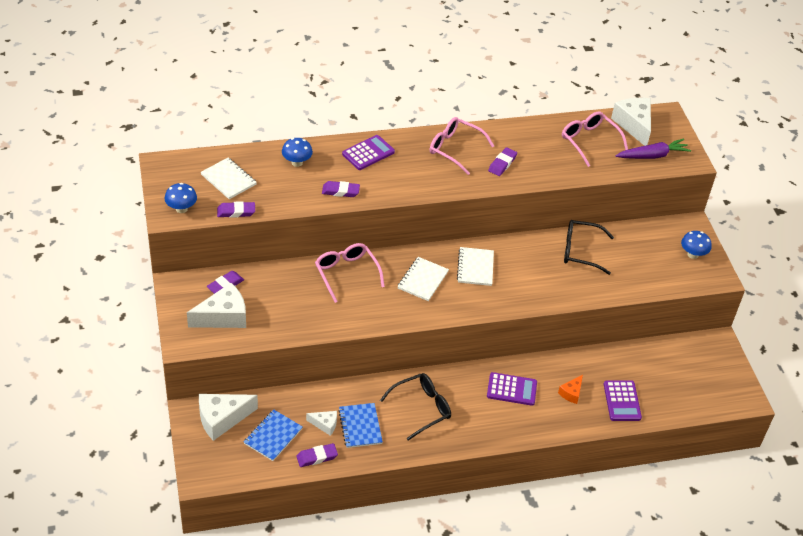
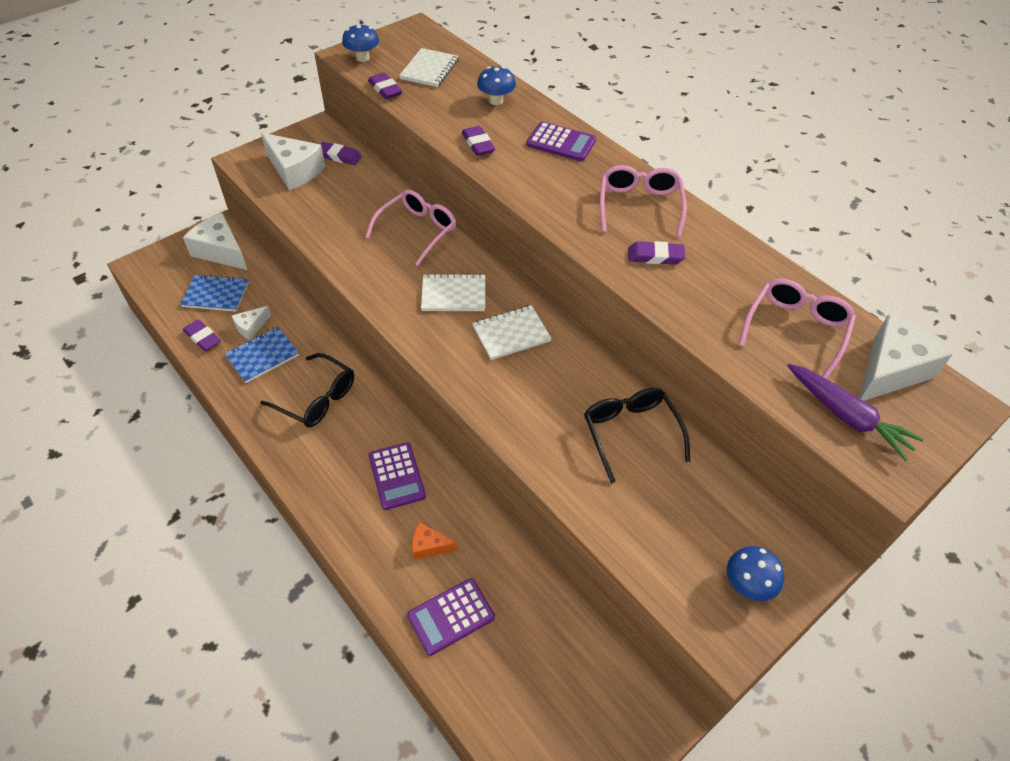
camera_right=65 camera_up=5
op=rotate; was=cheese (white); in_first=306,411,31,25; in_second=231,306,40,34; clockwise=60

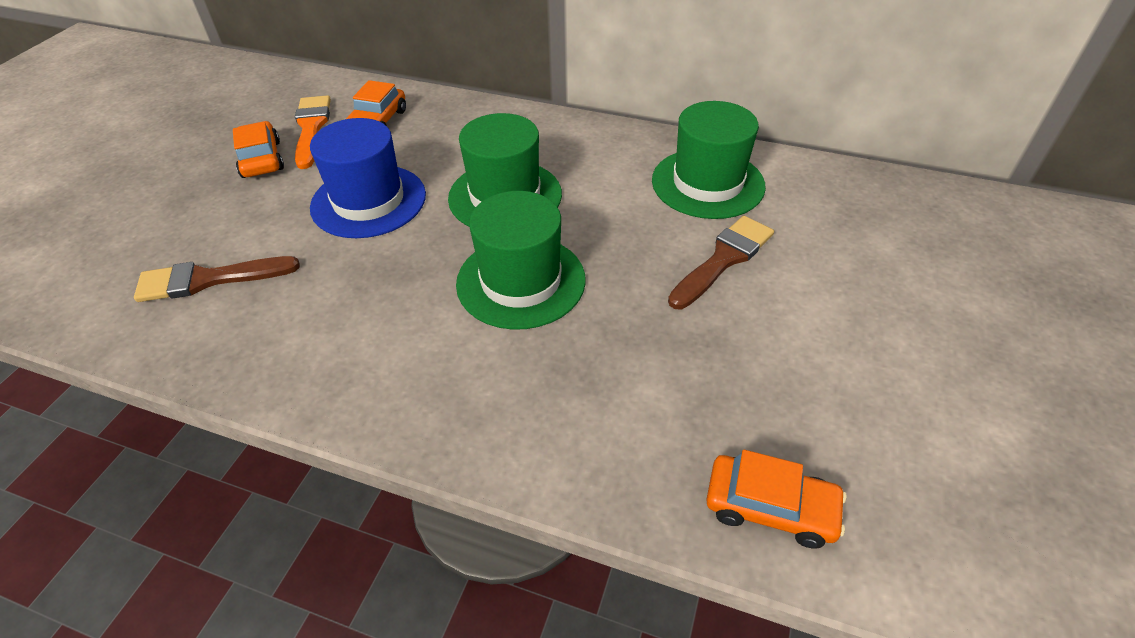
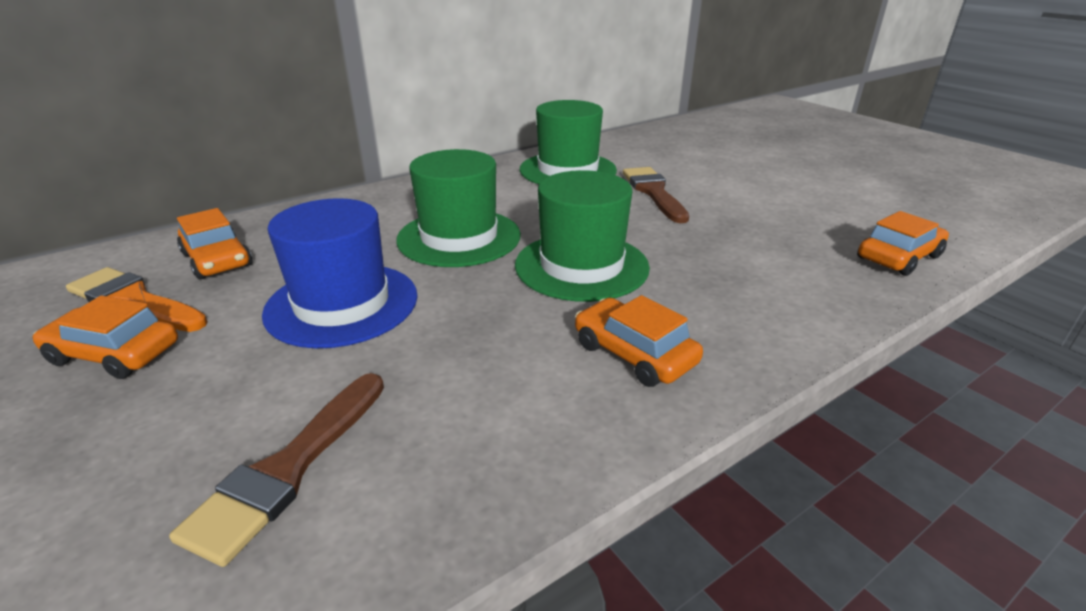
camera_right=-55 camera_up=-15
op=insert; now=car (orange); in_second=575,295,128,92

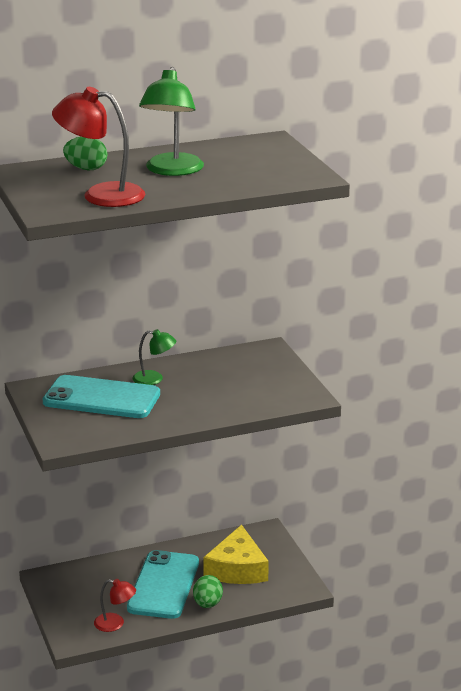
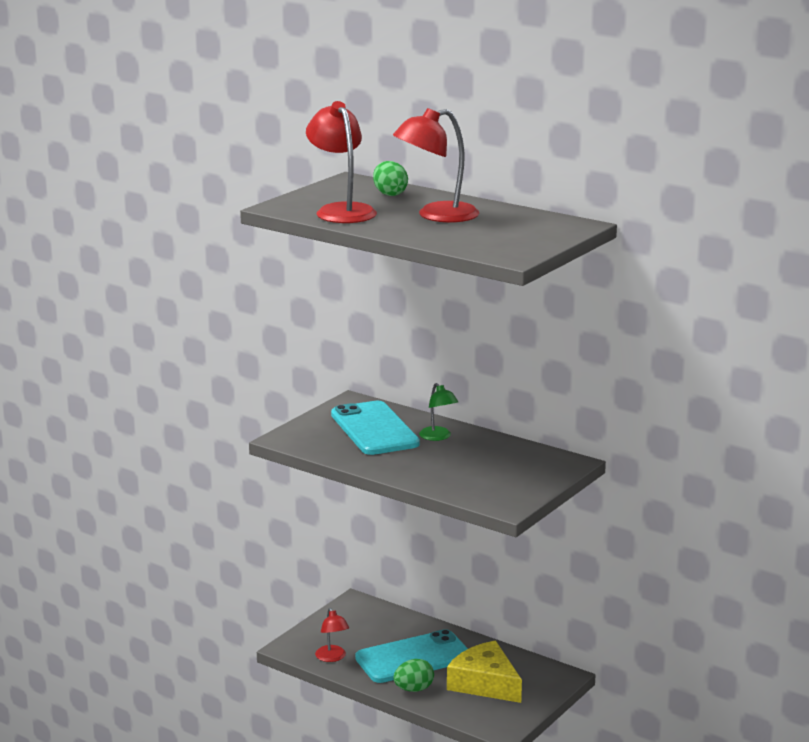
camera_right=55 camera_up=-5
op=recolor; was=lamp (green); now=lamp (red); in_first=139,67,65,109; in_second=393,108,86,115
op=rotate; was=cheese (yellow); in_first=203,525,66,59; in_second=447,641,75,62; clockwise=75

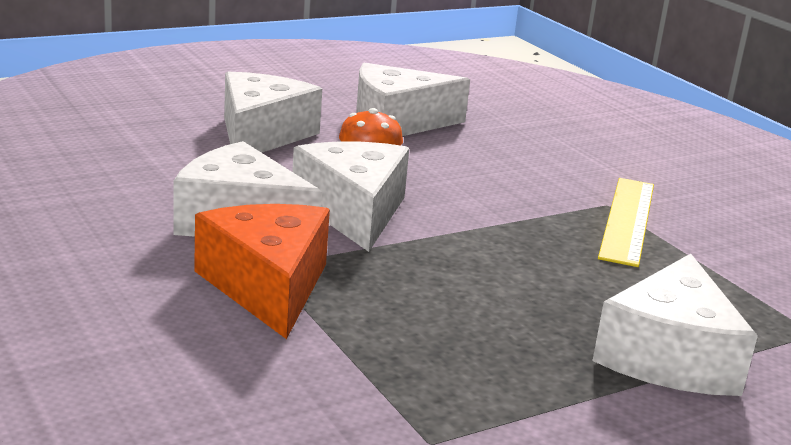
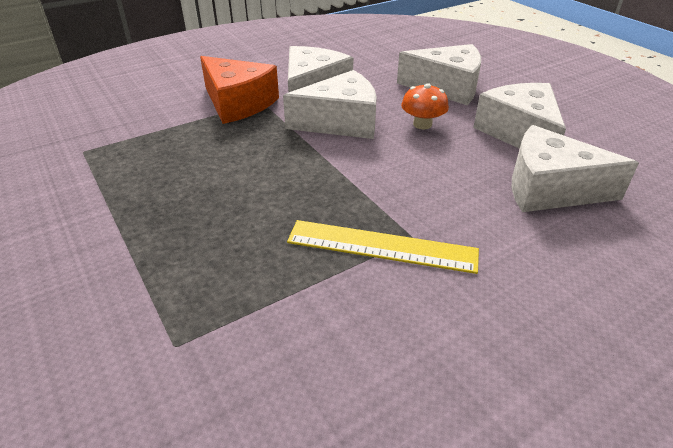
camera_right=90 camera_up=15
op=move; was=cheese (white); in_first=592,254,166,142; in_second=512,125,127,87
op=rotate; was=cheese (orange); in_first=194,204,136,135; in_second=200,56,79,68; clockwise=60

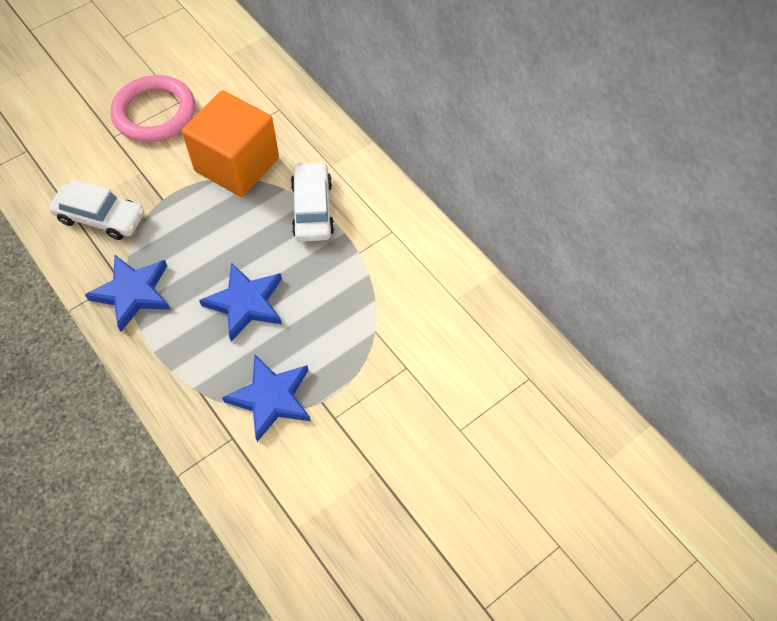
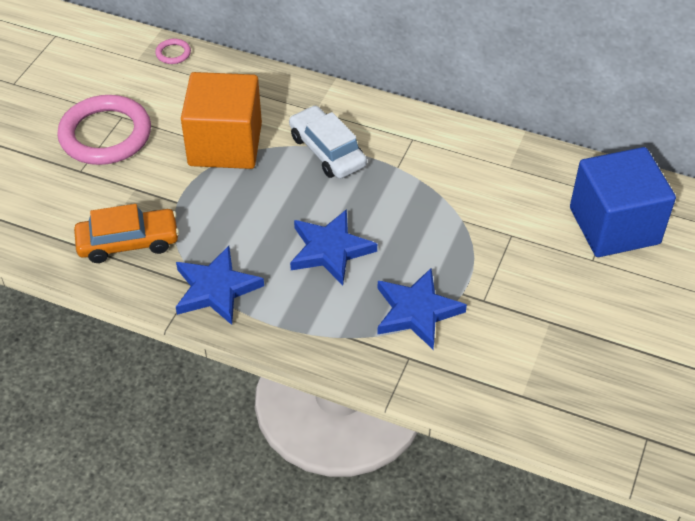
camera_right=-30 camera_up=-10
op=insert; now=ring (pink); in_second=155,39,36,25
op=insert; now=cube (blue); in_second=570,147,106,110
op=recolor; was=car (white); now=car (orange); in_first=49,179,95,61; in_second=74,204,105,59

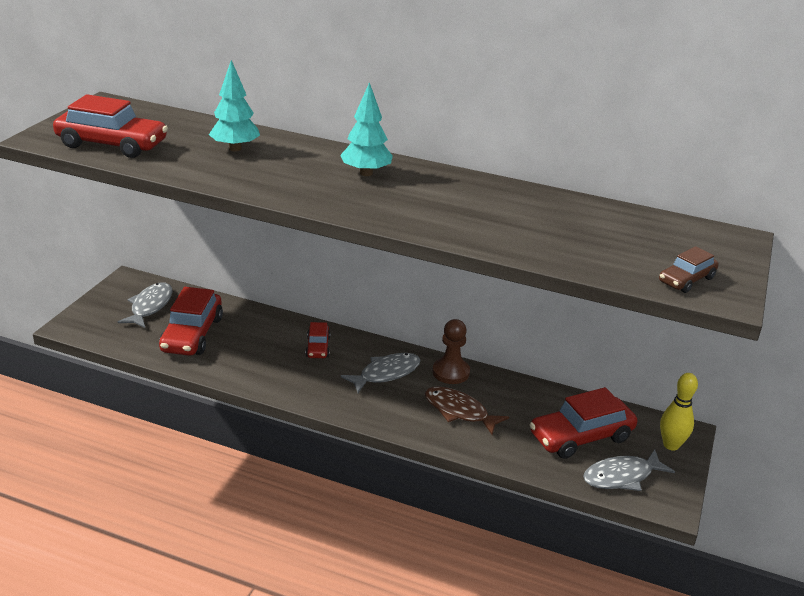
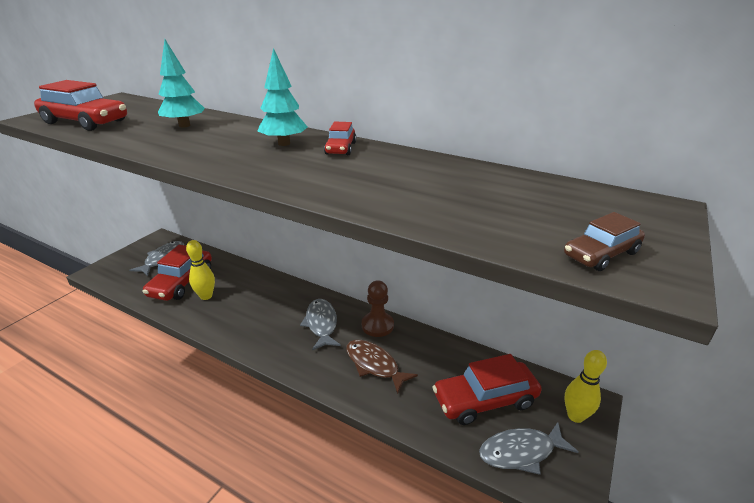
camera_right=10 camera_up=0
op=insert; now=bowling pin (yellow); in_second=186,240,29,60
op=move; was=car (red); in_first=306,322,24,36; in_second=324,122,32,33
op=rotate; was=fish (grey); in_first=341,353,79,40; in_second=300,299,41,51; clockwise=-75

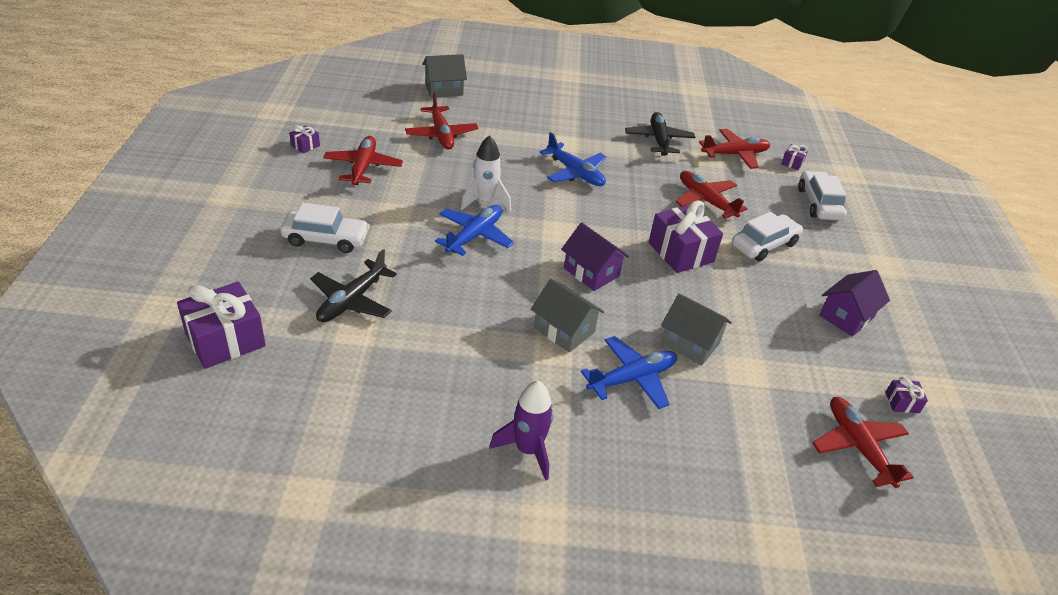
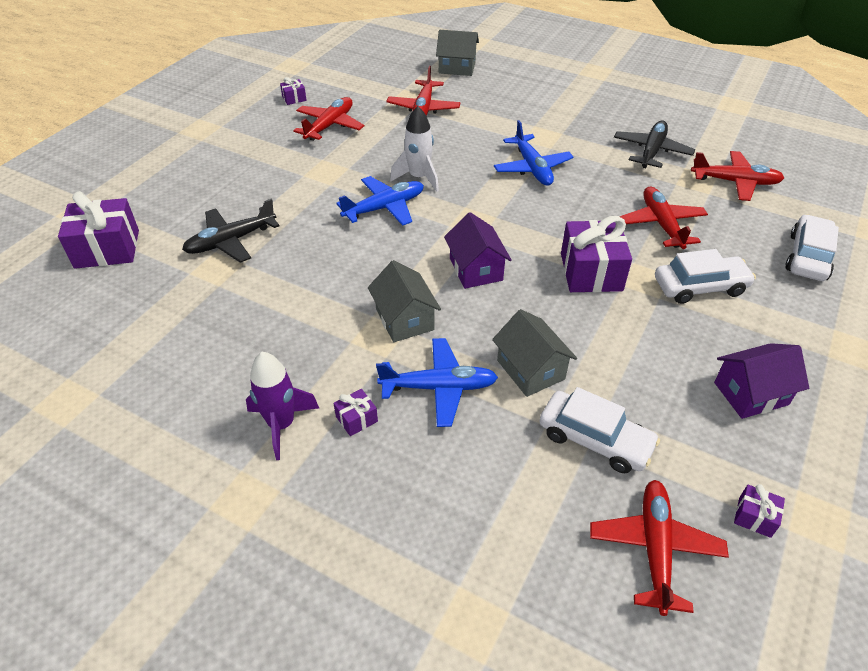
camera_right=30 camera_up=5
op=move; was=car (white); in_first=280,203,90,50; in_second=539,387,121,86
op=move; was=gift (purple); in_first=781,144,27,26; in_second=334,389,44,47

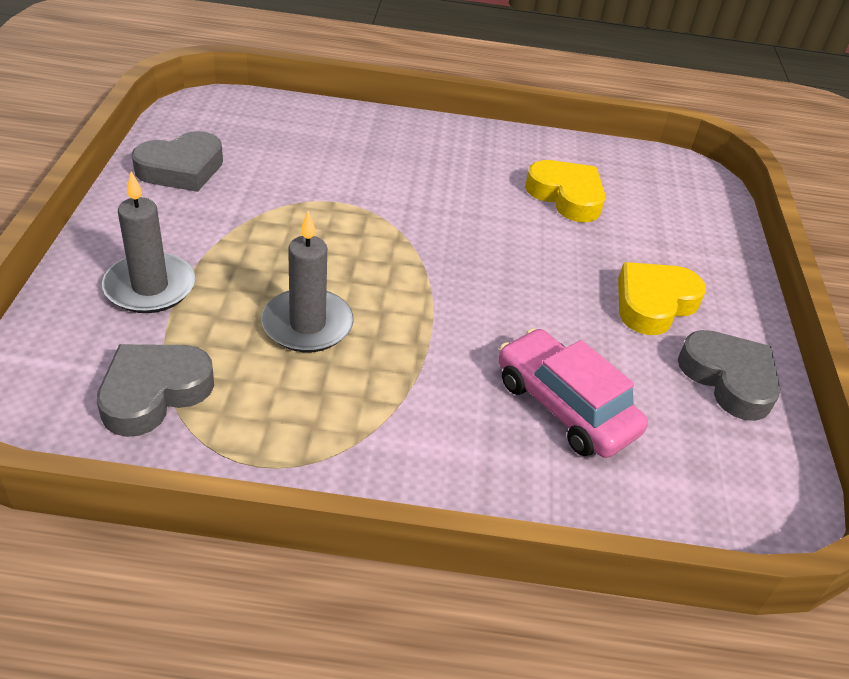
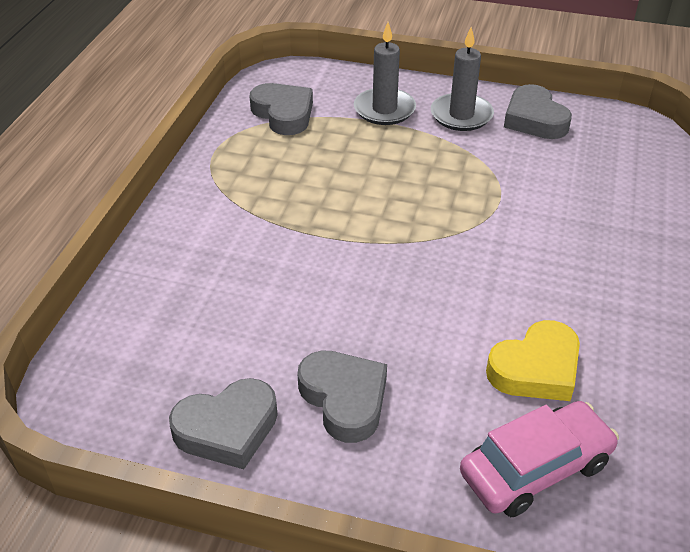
camera_right=105 camera_up=0
op=move; was=candle (grey); in_first=261,211,93,141; in_second=431,27,63,104
op=move; was=car (pink); in_first=498,328,150,130; in_second=460,401,159,116
op=recolor; was=heart (yellow); now=heart (grey); in_first=618,262,88,73; in_second=297,350,90,93

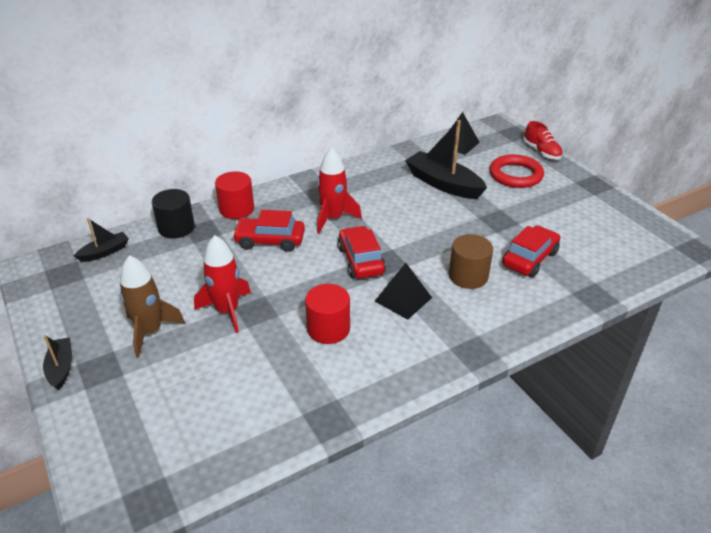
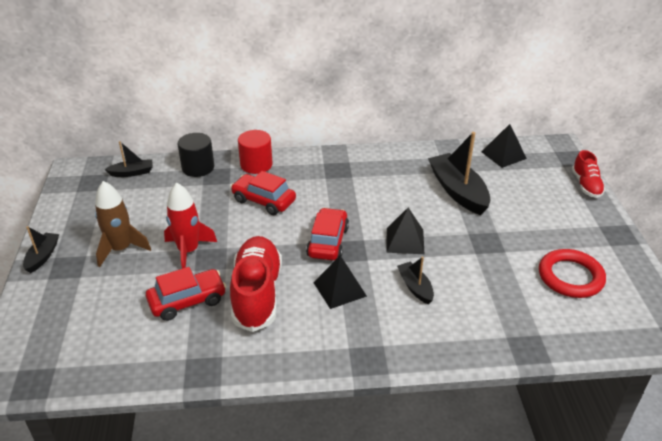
camera_right=25 camera_up=0
op=delete; was=rocket (red); in_first=317,148,45,85
op=insert; now=pyramid (black); in_second=386,208,38,46
op=move; was=ring (red); in_first=489,154,55,34; in_second=539,249,67,49
op=move; was=car (red); in_first=502,225,58,52; in_second=146,267,80,54
op=replace; was=cylinder (red); now=shoe (red); in_first=305,284,45,60; in_second=230,236,52,96
op=replace; was=cylinder (brown); now=boat (black); in_first=449,234,44,55; in_second=397,257,37,47

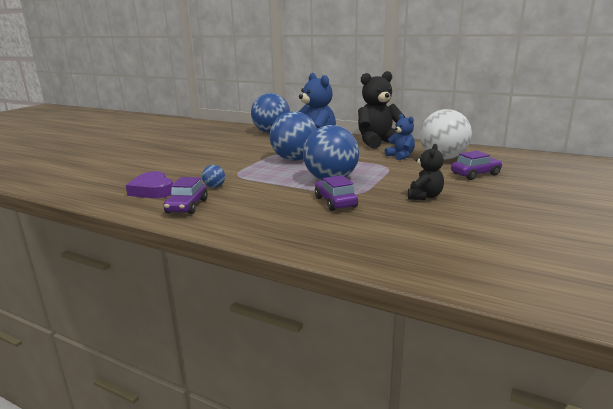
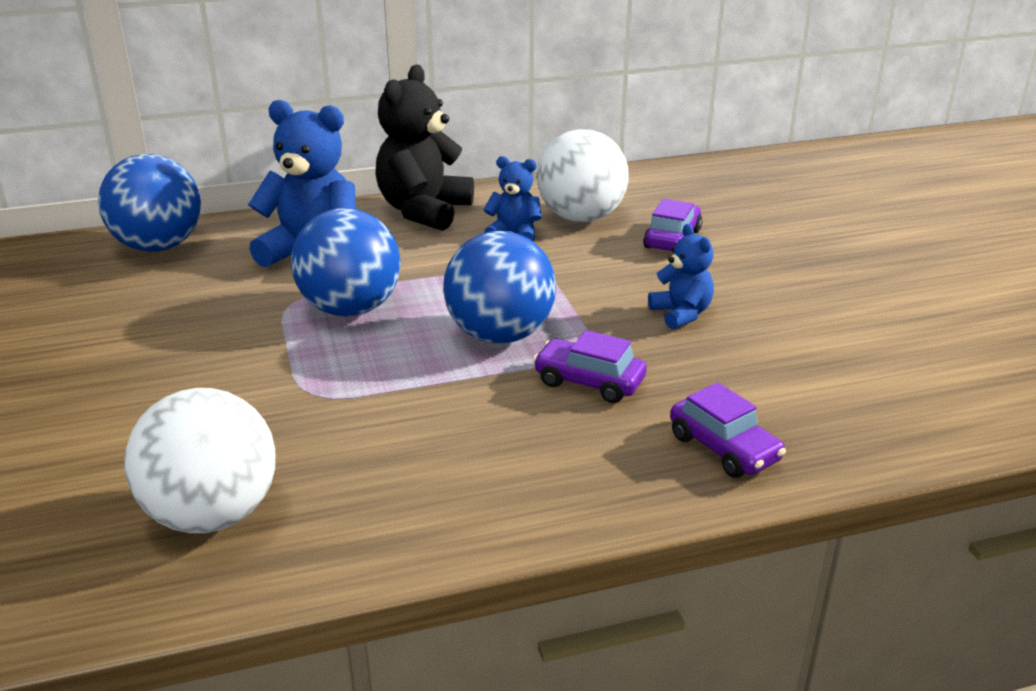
camera_right=-45 camera_up=10
op=delete; was=ball (blue); in_first=202,165,23,23
op=move; was=car (purple); in_first=163,177,45,37; in_second=670,382,116,96
op=replace; was=heart (purple); now=ball (white); in_first=126,171,47,27; in_second=124,388,151,145
op=recolor; was=teddy bear (black); now=teddy bear (blue); in_first=408,144,36,56; in_second=648,224,66,106

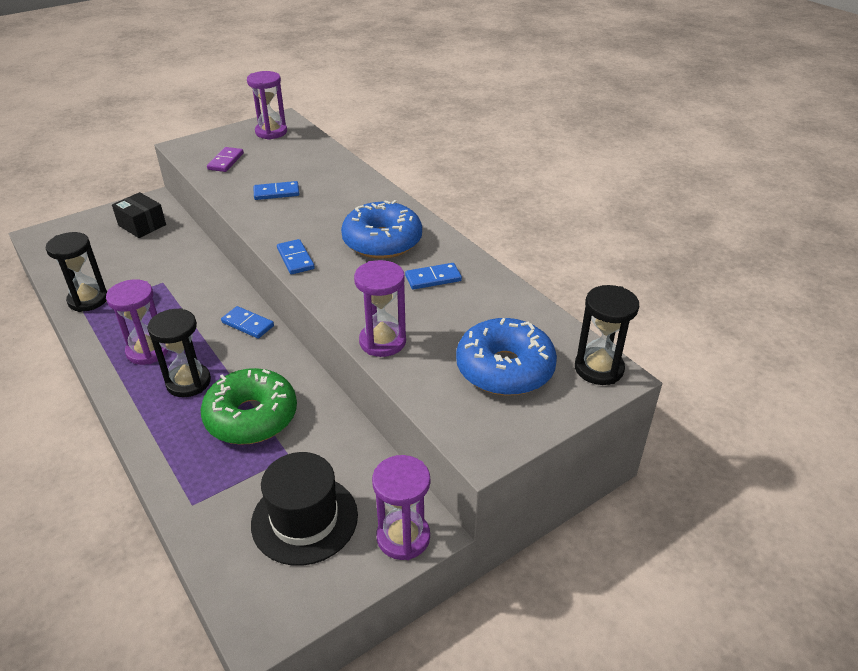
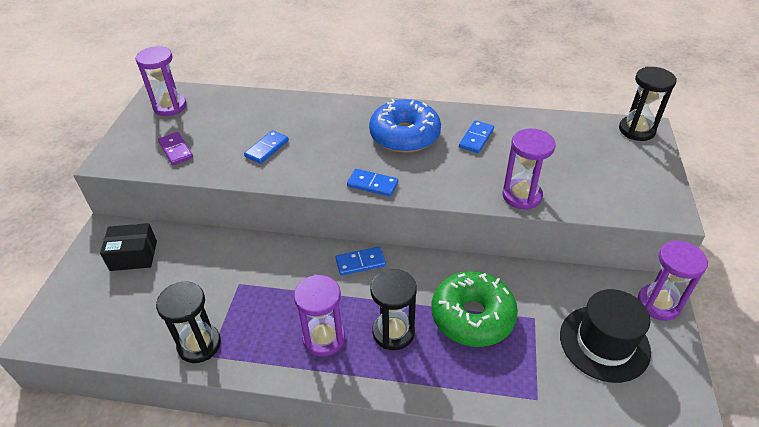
camera_right=-45 camera_up=5
op=delete; was=donut (blue); in_first=456,318,101,77

